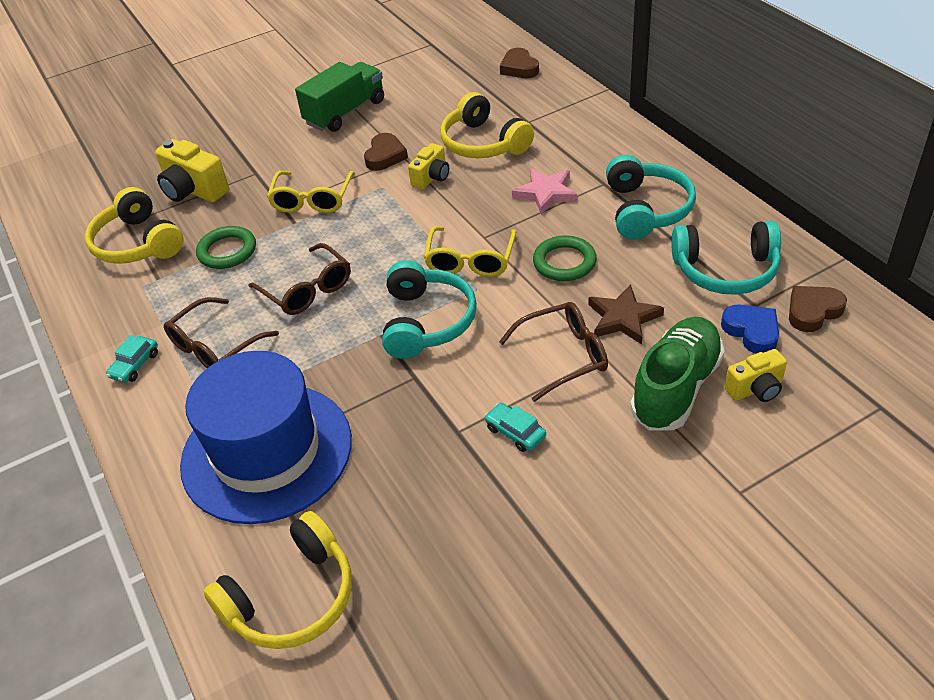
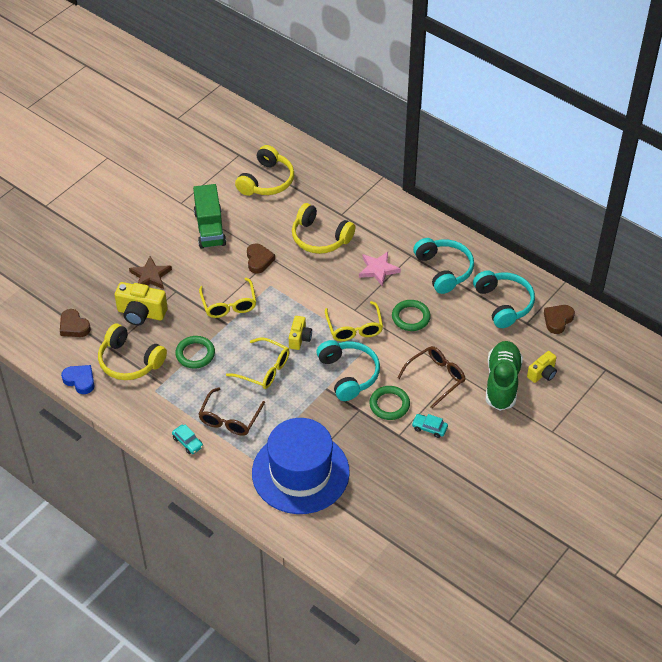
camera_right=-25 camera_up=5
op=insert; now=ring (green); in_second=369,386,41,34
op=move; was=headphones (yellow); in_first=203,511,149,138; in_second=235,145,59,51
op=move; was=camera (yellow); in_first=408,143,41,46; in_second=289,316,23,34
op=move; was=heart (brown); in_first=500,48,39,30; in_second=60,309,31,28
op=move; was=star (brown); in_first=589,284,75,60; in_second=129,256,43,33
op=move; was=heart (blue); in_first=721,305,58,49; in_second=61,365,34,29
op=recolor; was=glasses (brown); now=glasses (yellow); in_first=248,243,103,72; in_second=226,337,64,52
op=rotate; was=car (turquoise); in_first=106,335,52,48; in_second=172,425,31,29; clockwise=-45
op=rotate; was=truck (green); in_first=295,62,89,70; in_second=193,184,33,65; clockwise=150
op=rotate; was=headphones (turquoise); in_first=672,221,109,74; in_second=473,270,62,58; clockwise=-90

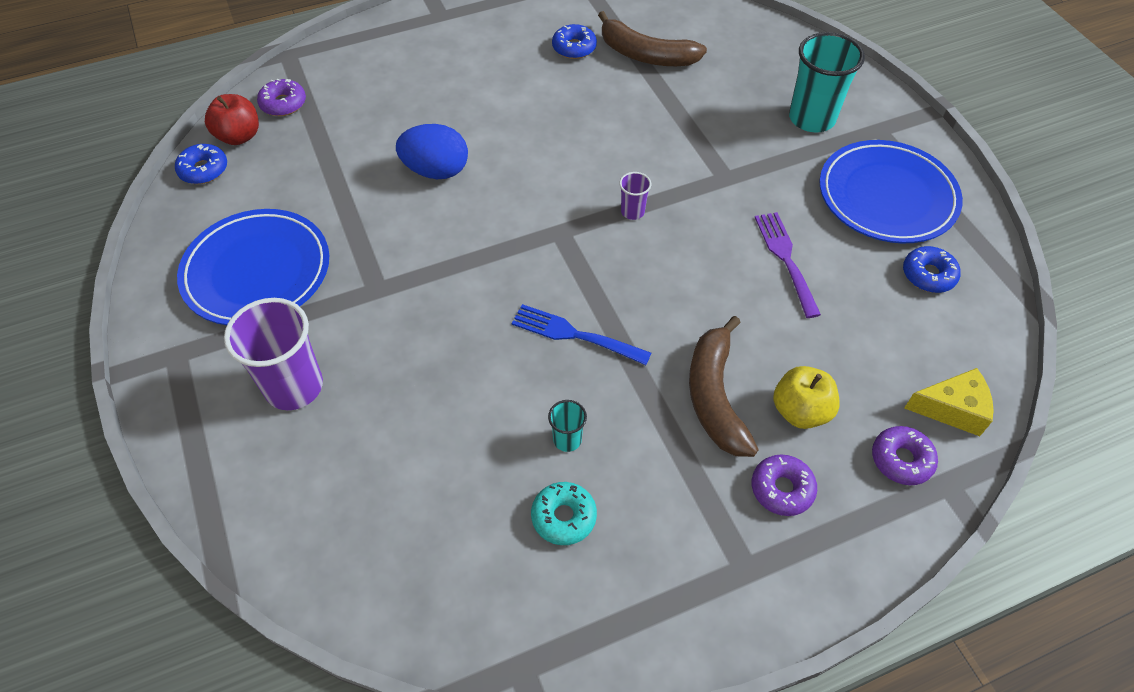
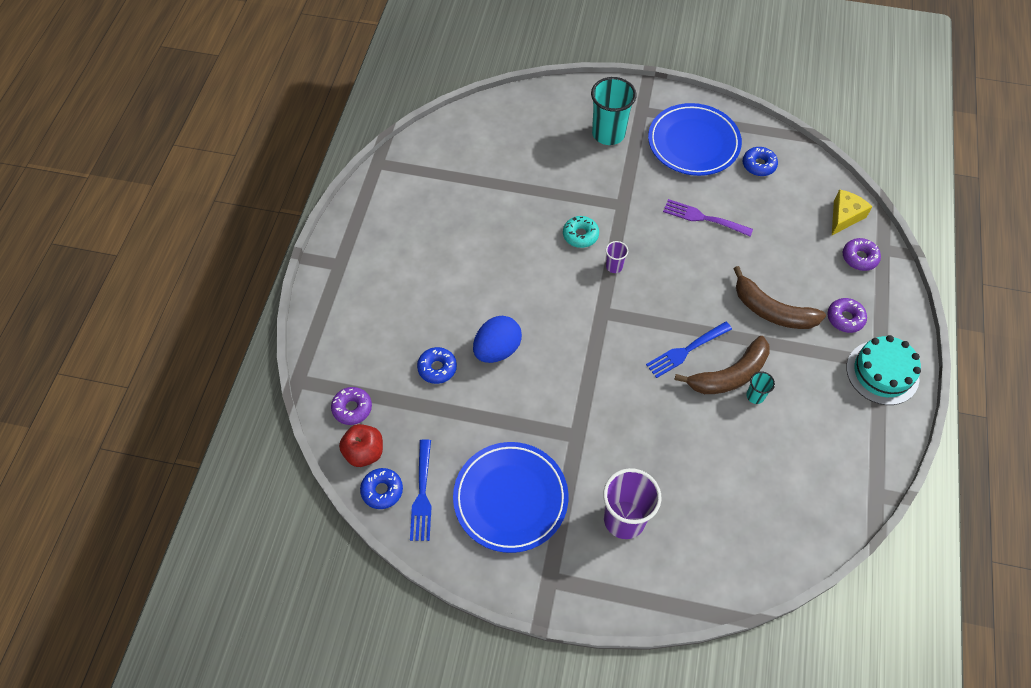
camera_right=-55 camera_up=5
op=delete; was=apple (yellow); in_first=773,366,67,63
op=insert; now=fork (blue); in_second=410,439,22,102
op=insert; now=cake (turquoise); in_second=846,335,75,70
op=move; was=donut (turquoise); in_first=531,482,66,63; in_second=563,216,36,32
op=move; was=donut (blue); in_first=552,24,45,35; in_second=417,347,40,37
op=move; was=banana (brown); in_first=598,11,109,55; in_second=674,336,96,58

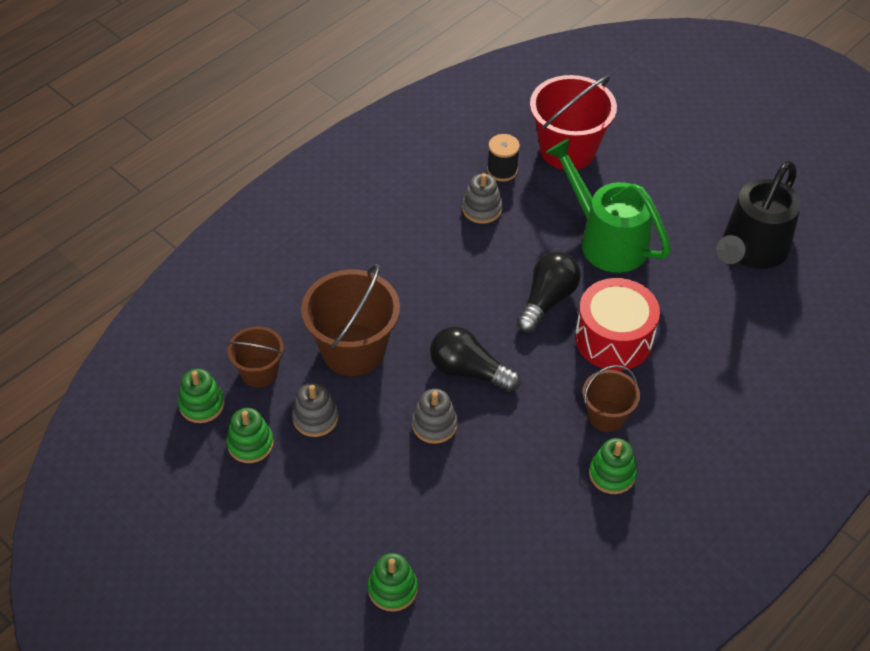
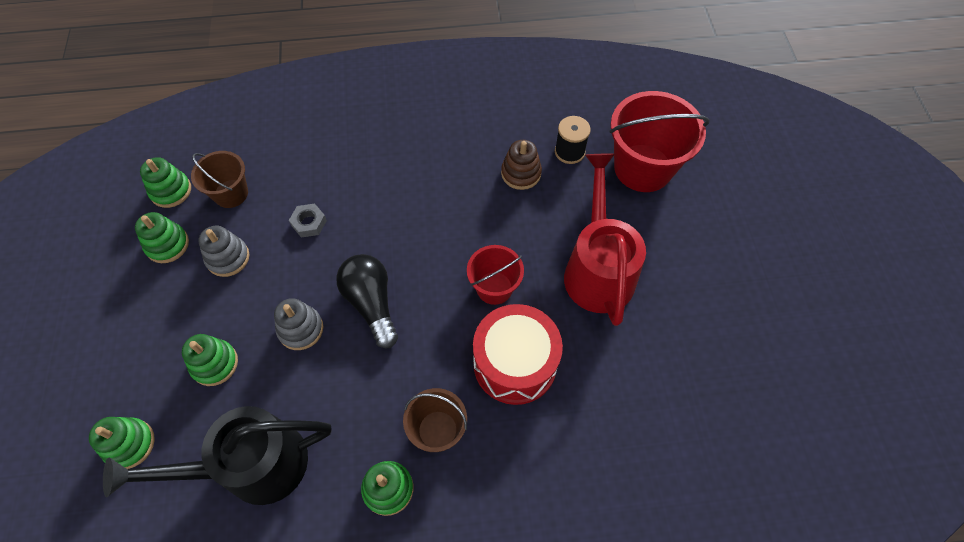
camera_right=40 camera_up=10
op=insert; now=stacking toy (green); in_second=182,334,56,52
op=move; was=watering can (black); in_first=716,161,85,108; in_second=103,406,229,99
op=replace; was=bucket (brown); now=nut (grey); in_first=301,264,99,112; in_second=289,204,38,34
op=replace; was=light bulb (black); now=bucket (red); in_first=517,252,64,81; in_second=467,245,57,60
op=recolor; was=stacking toy (grey); now=stacking toy (brown); in_first=462,173,41,51; in_second=501,140,41,50
op=recolor; was=watering can (green); now=watering can (red); in_first=546,139,125,134; in_second=564,154,82,172

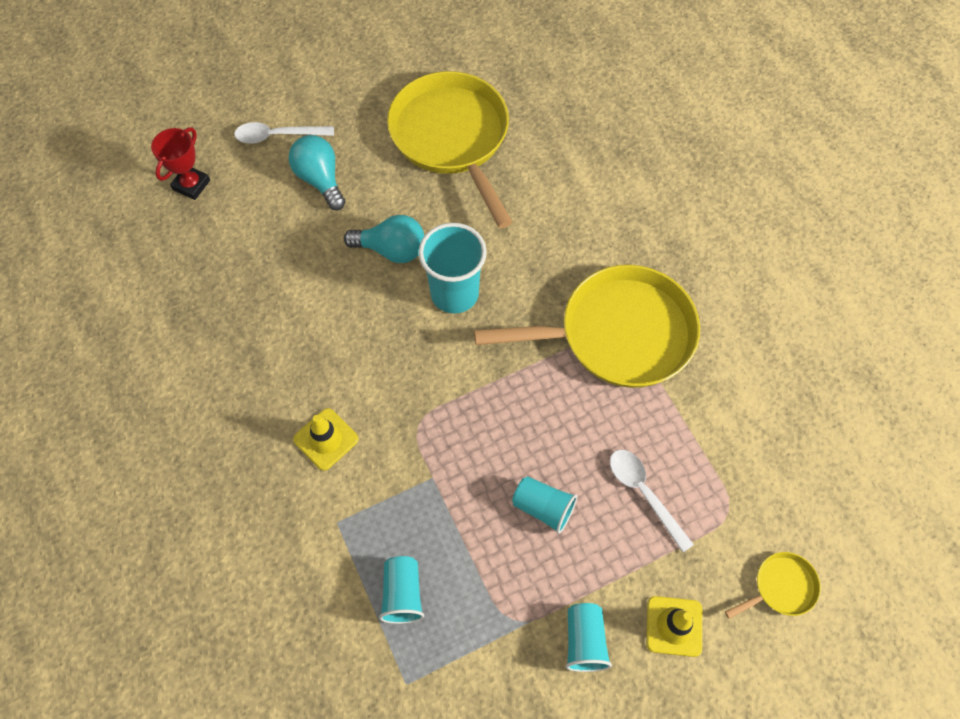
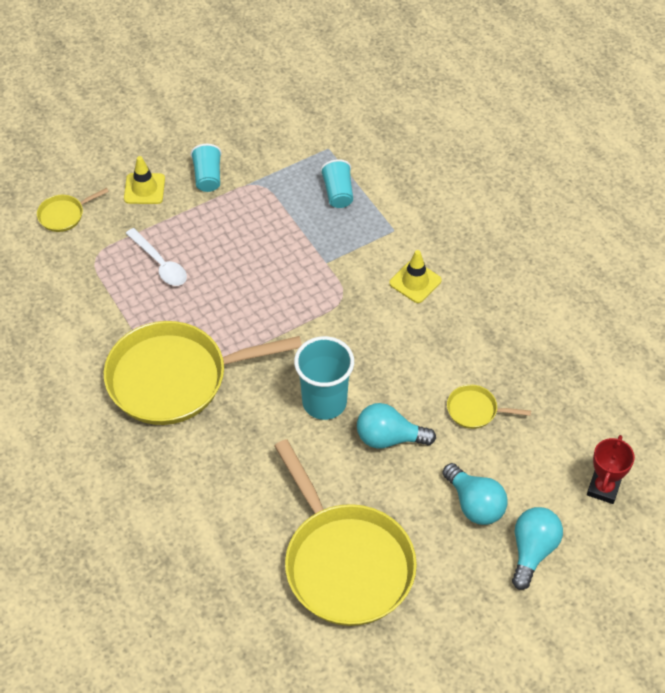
camera_right=175 camera_up=-10
op=delete; was=cup (turquoise); in_first=512,476,66,58
op=insert; now=pan (yellow); in_second=447,385,84,44
op=replace; was=spoon (white); now=light bulb (turquoise); in_first=234,122,100,22; in_second=512,507,51,83

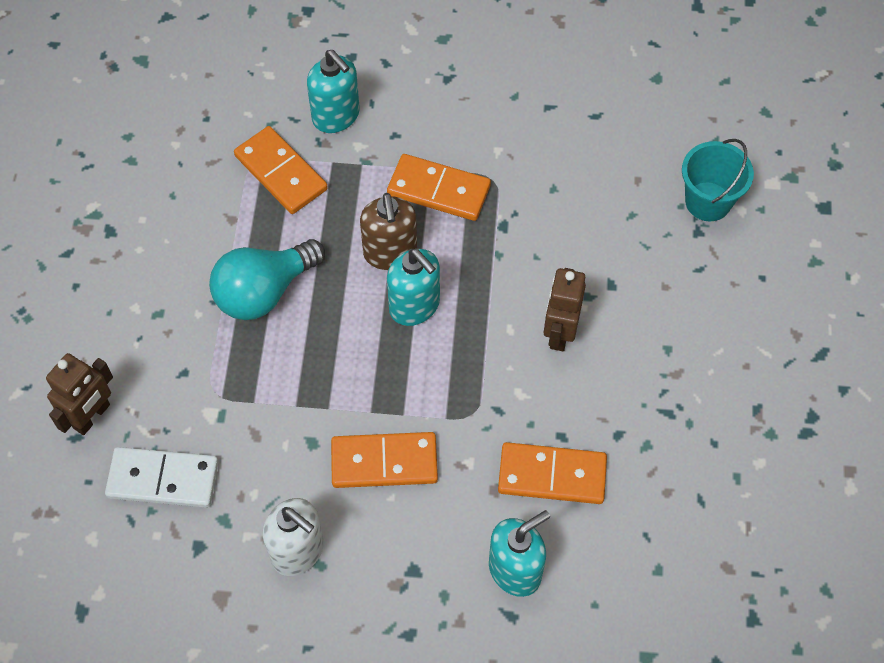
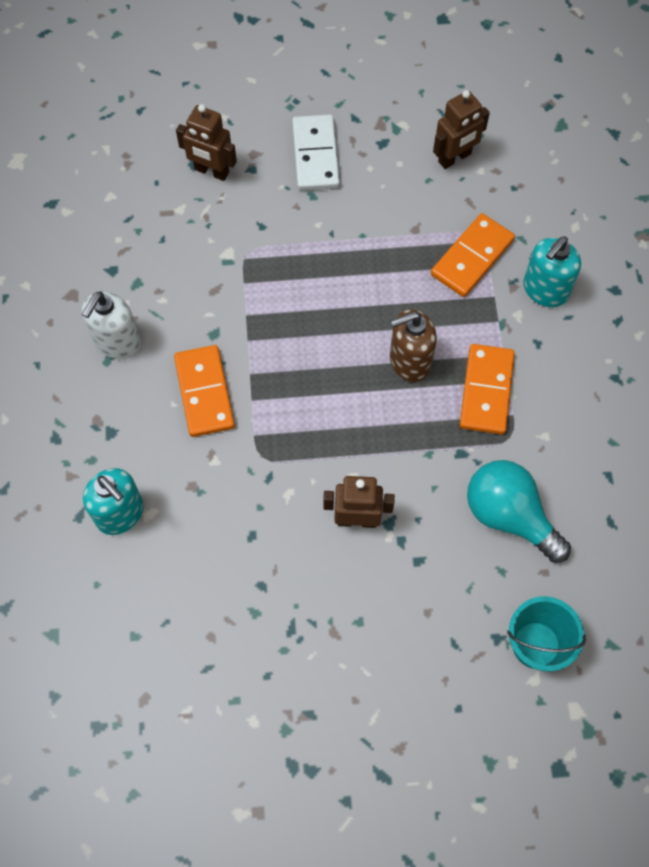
camera_right=80 camera_up=5
op=delete; was=soap dispenser (turquoise); in_first=387,248,53,78
op=delete; was=domino (orange); in_first=498,442,109,62
op=insert; now=robot (brown); in_second=433,90,57,79
op=move; was=domino (white); in_first=105,447,114,61; in_second=292,114,48,77
op=move; was=light bulb (turquoise); in_first=209,239,116,81; in_second=467,460,104,103

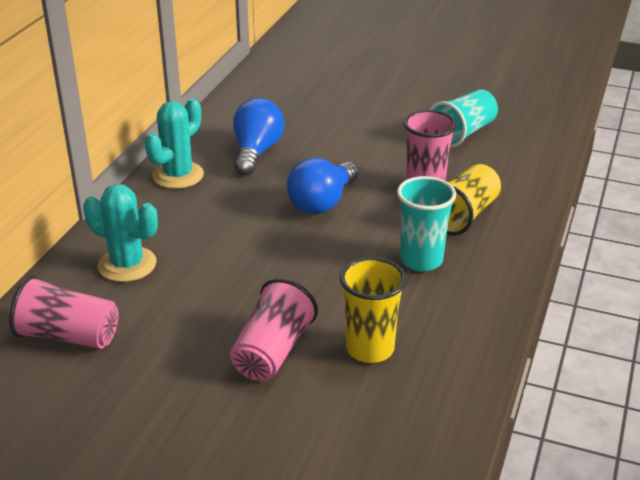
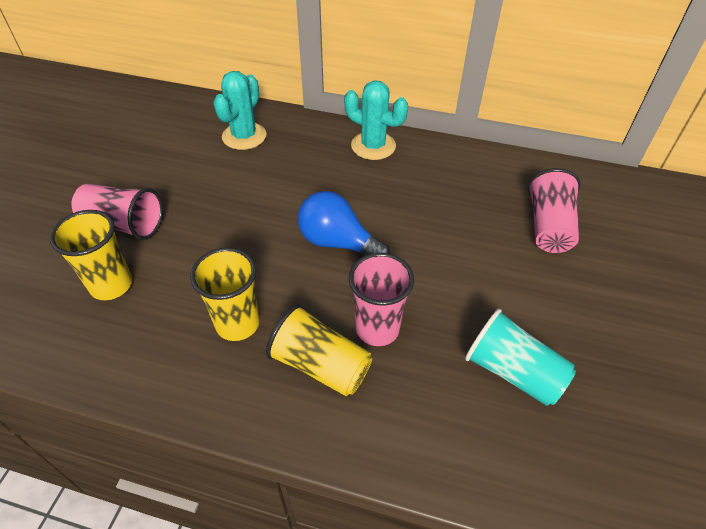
camera_right=85 camera_up=15
op=delete; was=light bulb (blue); in_first=233,98,51,77
op=move; was=cup (pink); in_first=9,276,110,73; in_second=528,168,52,85
op=recolor; was=cup (turquoise); now=cup (yellow); in_first=397,176,59,96; in_second=190,248,69,93

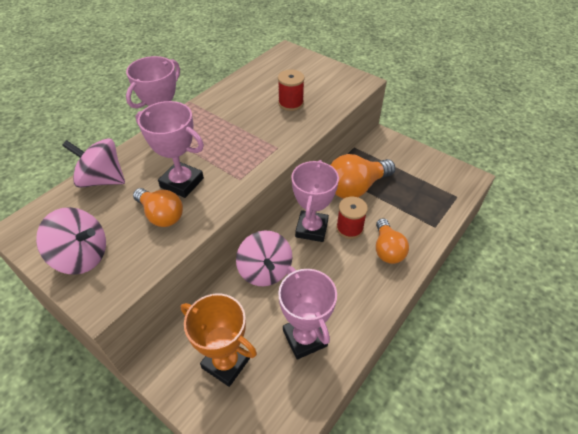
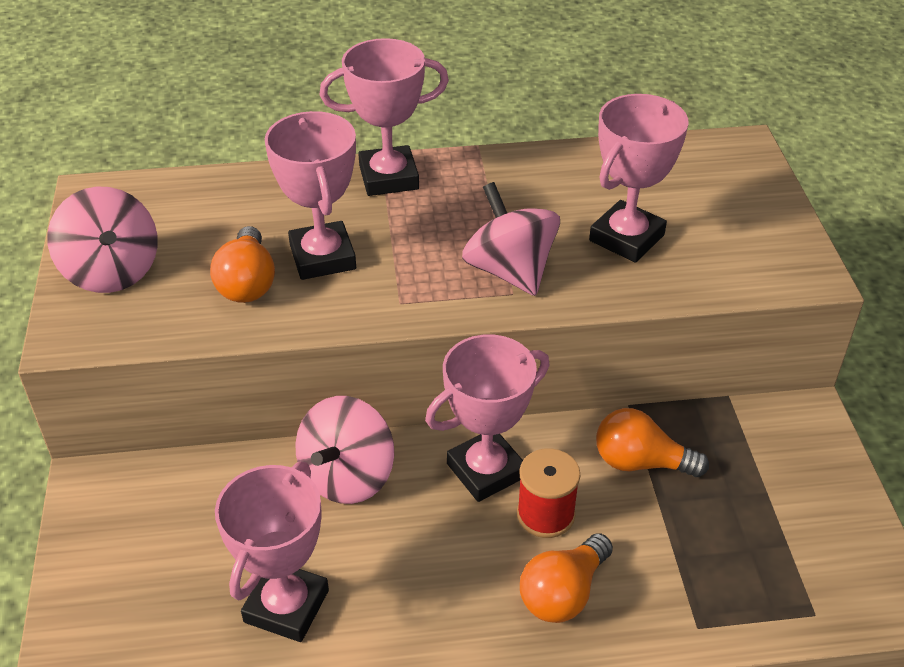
camera_right=45 camera_up=-5
op=delete; was=trophy (orange); in_first=181,294,76,93
op=move; was=spinning top (pink); in_first=62,139,63,49; in_second=462,182,98,114
op=replace; was=spool (red); now=trophy (pink); in_first=278,70,27,41; in_second=589,94,100,169
op=resize; was=light bulb (orange); in_first=331,154,64,45; in_second=596,408,113,69; ratio=0.65

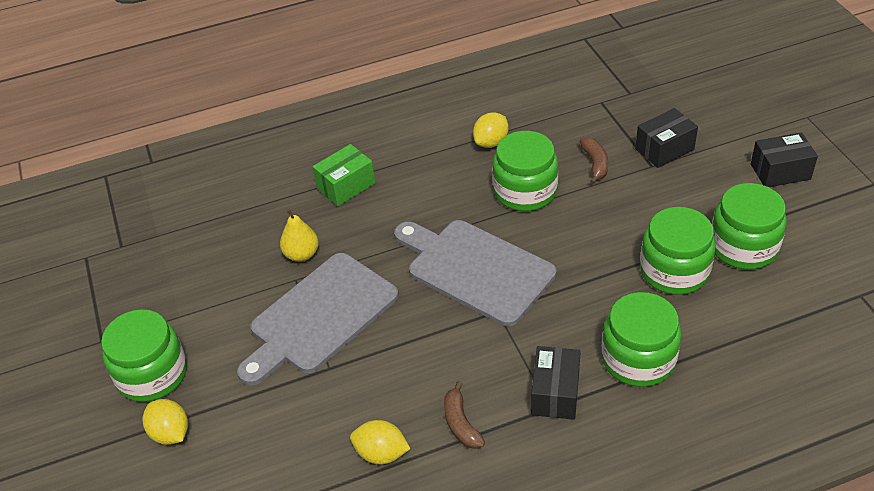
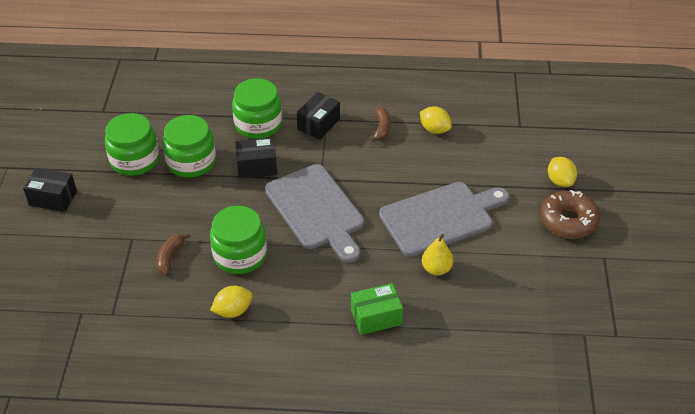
camera_right=-160 camera_up=0
op=move; was=box (black); in_first=635,108,63,60; in_second=235,138,42,40
op=replace; was=jar (green); now=donut (brown); in_first=101,309,86,93; in_second=540,190,60,49

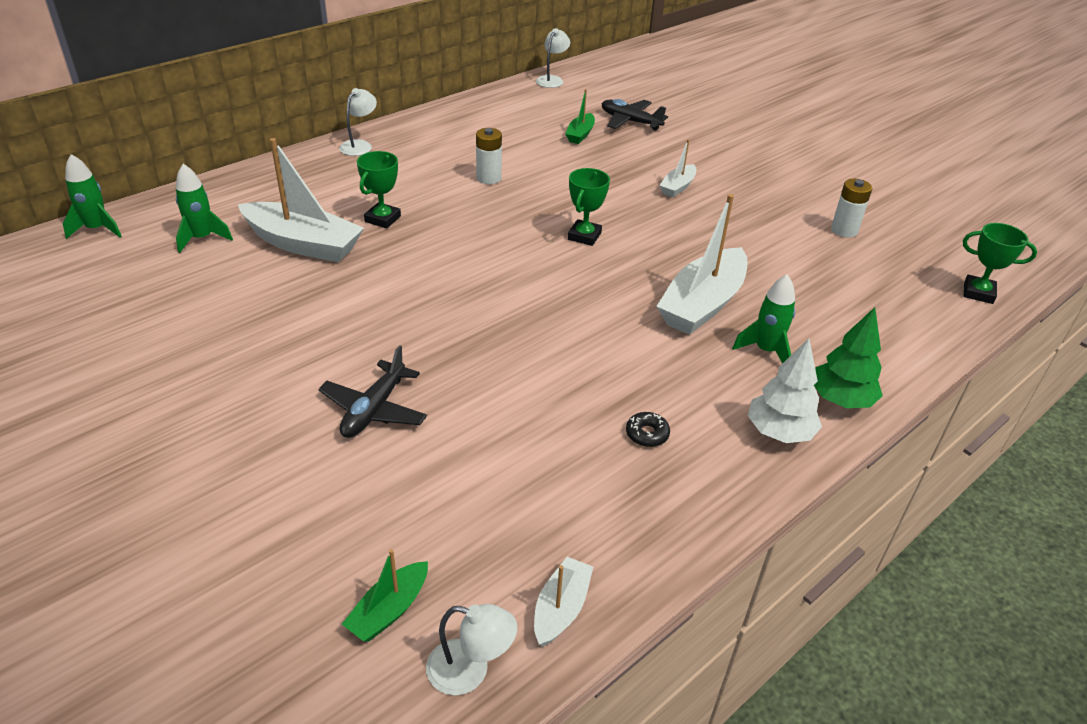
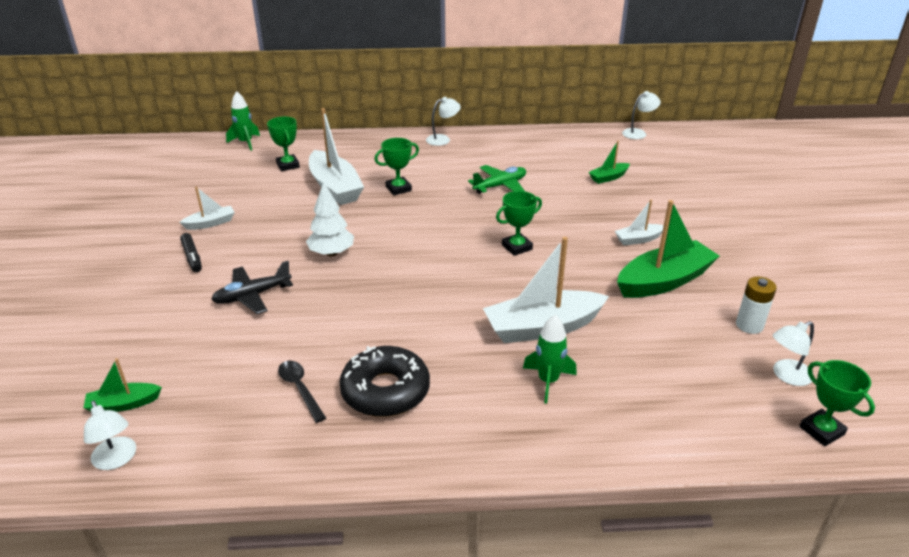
camera_right=40 camera_up=-5
op=delete; was=plane (black); in_first=602,99,66,32
op=delete; was=tree (green); in_first=814,307,69,101
op=insert; now=marker (black); in_second=180,233,22,39
op=insert; now=spoon (black); in_second=278,361,48,62
op=insert; now=boat (green); in_second=617,200,103,98
op=insert; now=lamp (white); in_second=773,321,41,65
op=move; was=boat (white); in_first=534,557,59,90; in_second=180,187,55,43
op=move; was=tree (white); in_first=748,338,74,105; in_second=306,181,48,76
op=replace; was=rocket (green); now=trophy (green); in_first=176,164,57,89; in_second=267,116,33,55
op=replace; was=battery (white); now=plane (green); in_first=476,128,26,56; in_second=468,165,58,29
op=resize; was=donut (black); in_first=626,412,44,35; in_second=339,346,91,71; ratio=2.45

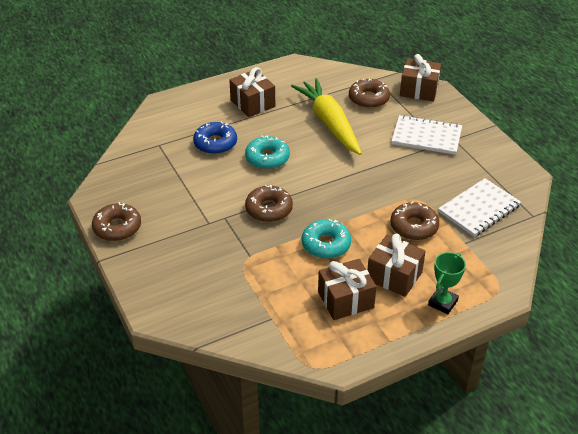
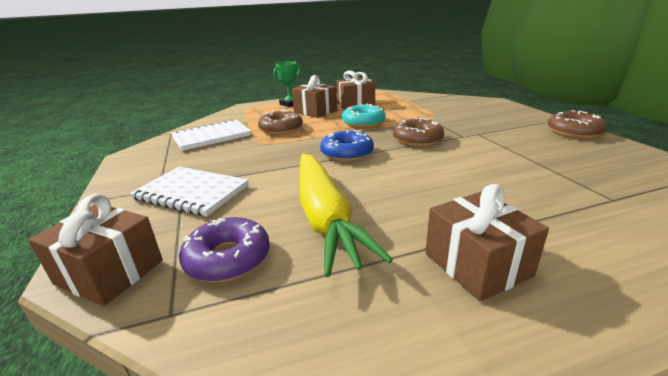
camera_right=-170 camera_up=-15
op=delete; was=donut (turquoise); in_first=245,135,45,35
op=move; was=donut (blue); in_first=193,122,44,32; in_second=320,129,54,33
op=recolor; was=donut (brown); now=donut (purple); in_first=349,79,41,30; in_second=179,217,91,65

